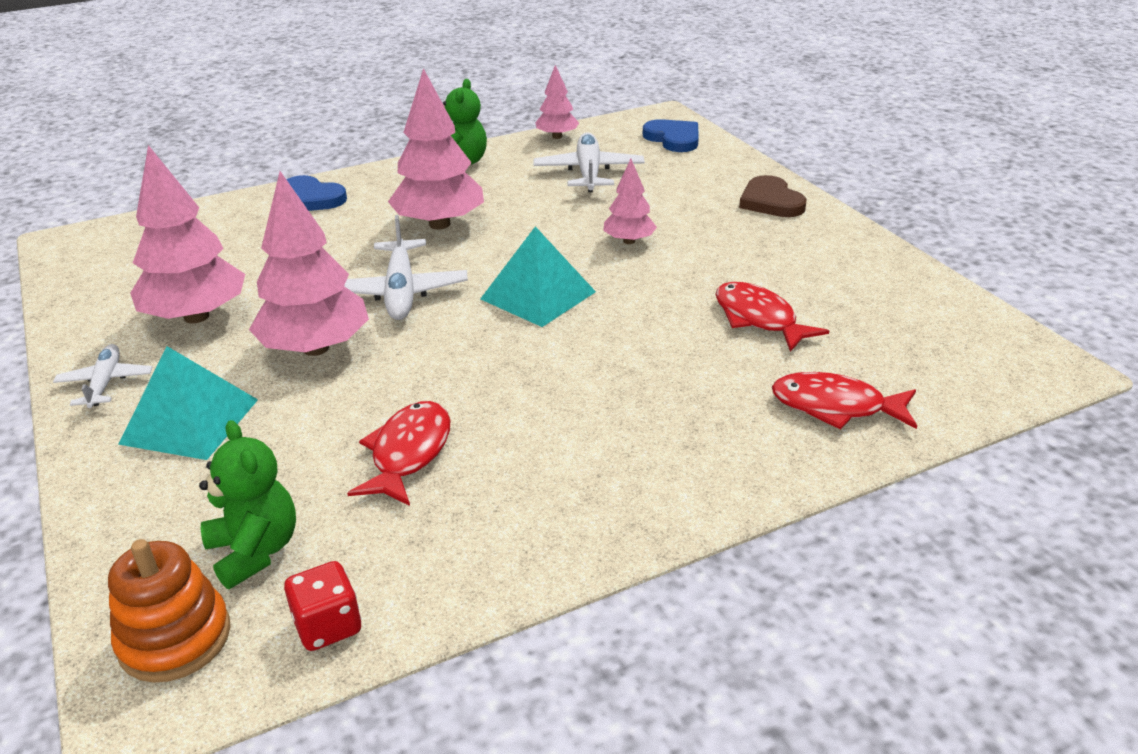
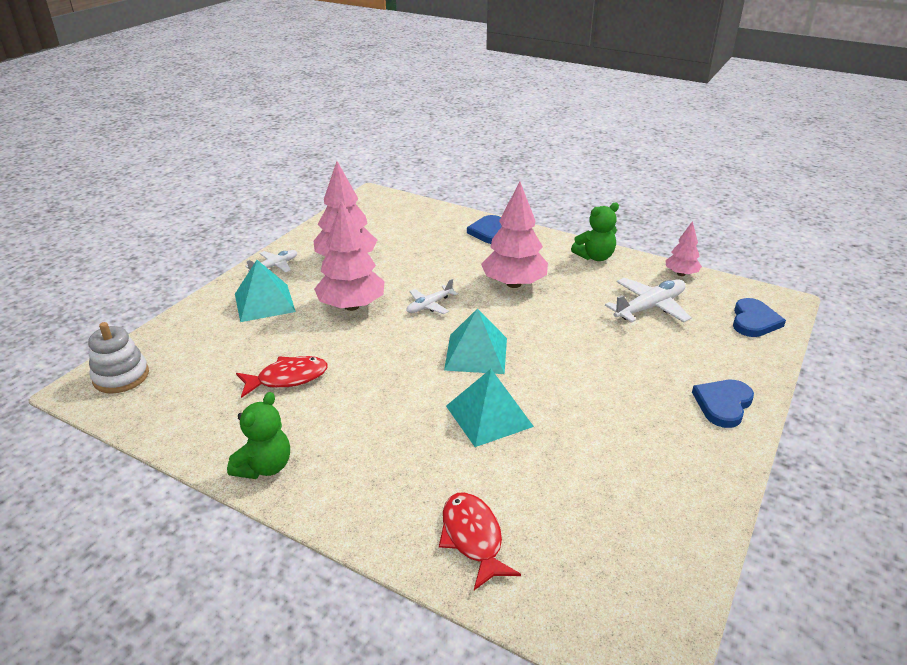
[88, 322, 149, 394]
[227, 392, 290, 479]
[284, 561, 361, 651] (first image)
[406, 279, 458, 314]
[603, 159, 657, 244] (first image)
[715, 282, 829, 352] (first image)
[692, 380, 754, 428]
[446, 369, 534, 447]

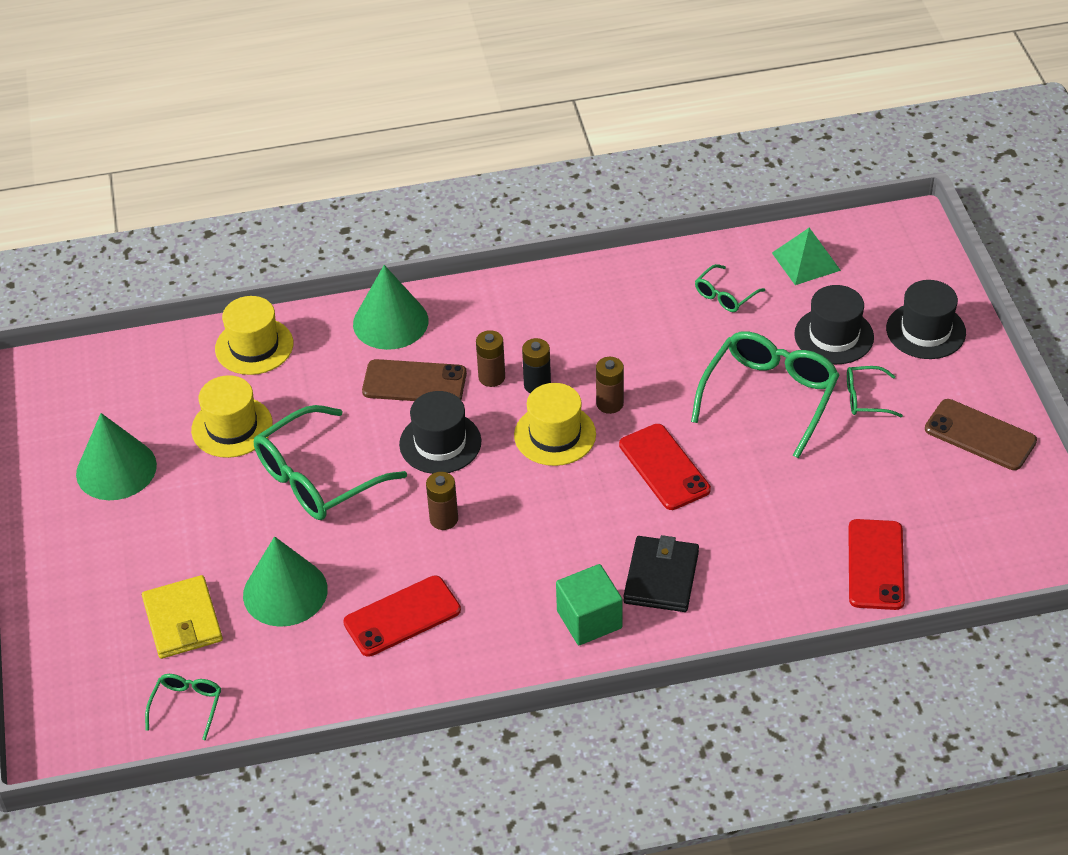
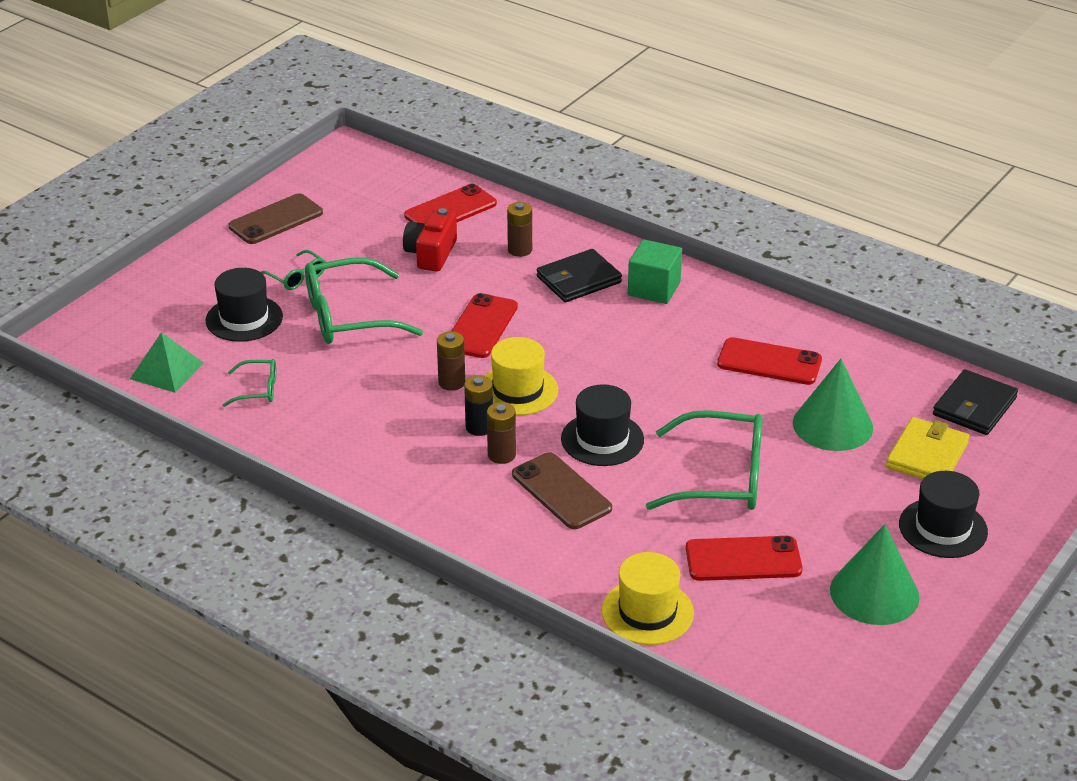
[933, 369, 1018, 435]
[686, 536, 803, 581]
[353, 265, 428, 350] (first image)
[507, 202, 532, 257]
[899, 471, 988, 558]
[229, 193, 323, 244]
[403, 208, 457, 272]

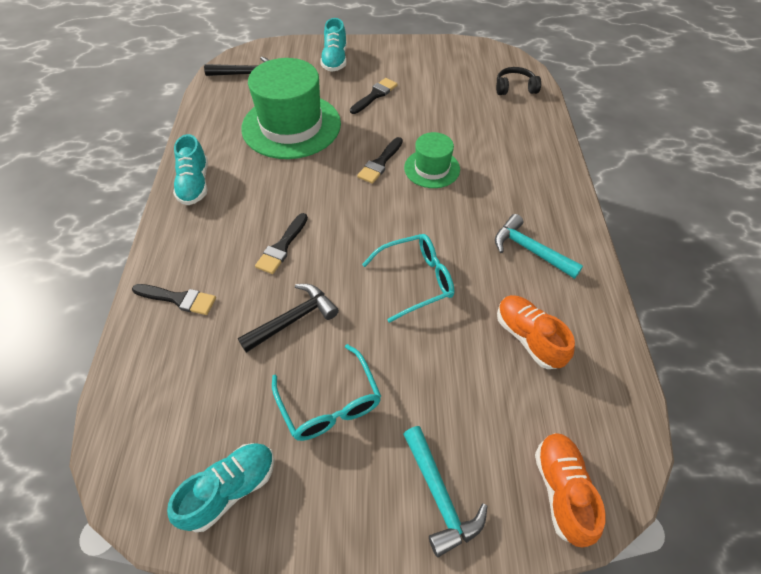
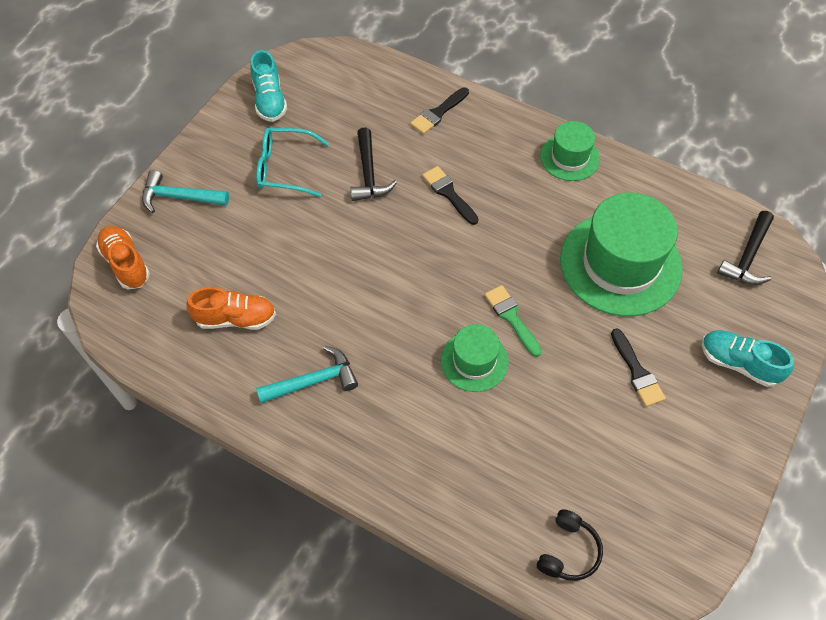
[540, 121, 600, 181]
[484, 285, 542, 357]
[362, 234, 454, 323] (first image)
[96, 226, 150, 289]

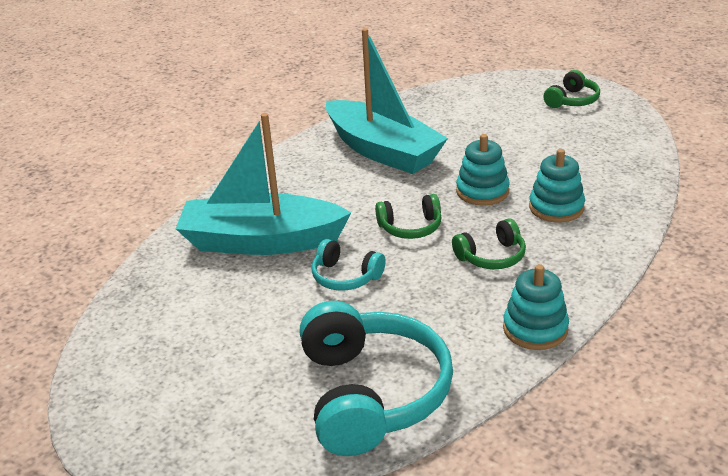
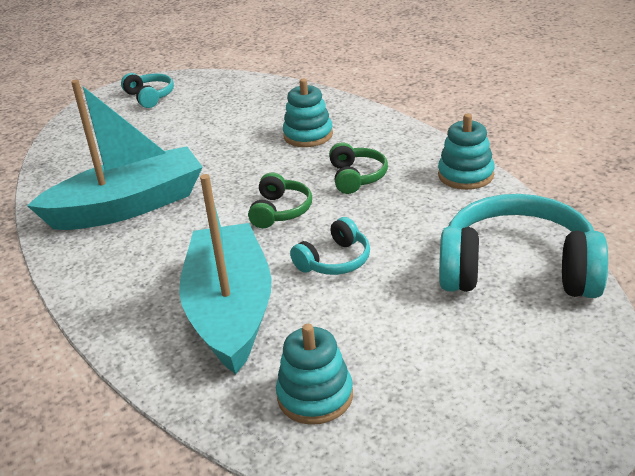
[179, 174, 272, 374]
[276, 324, 353, 425]
[121, 73, 174, 108]

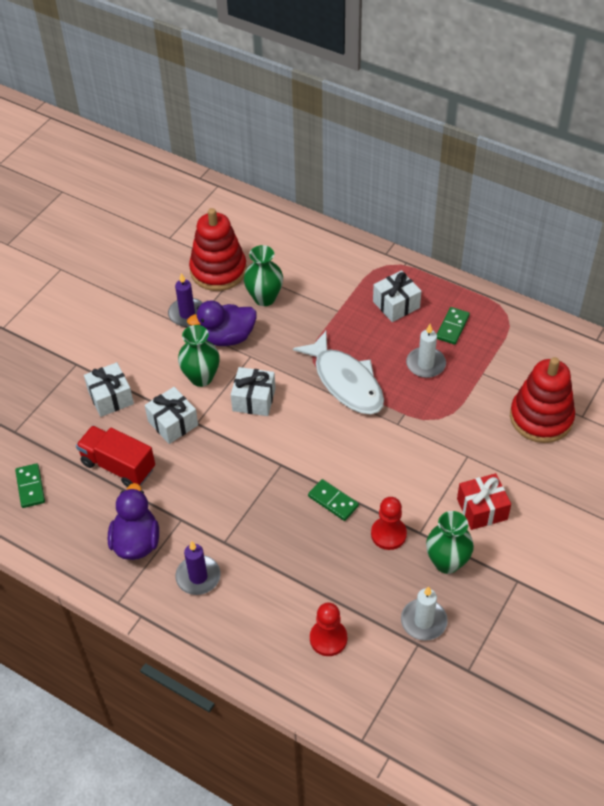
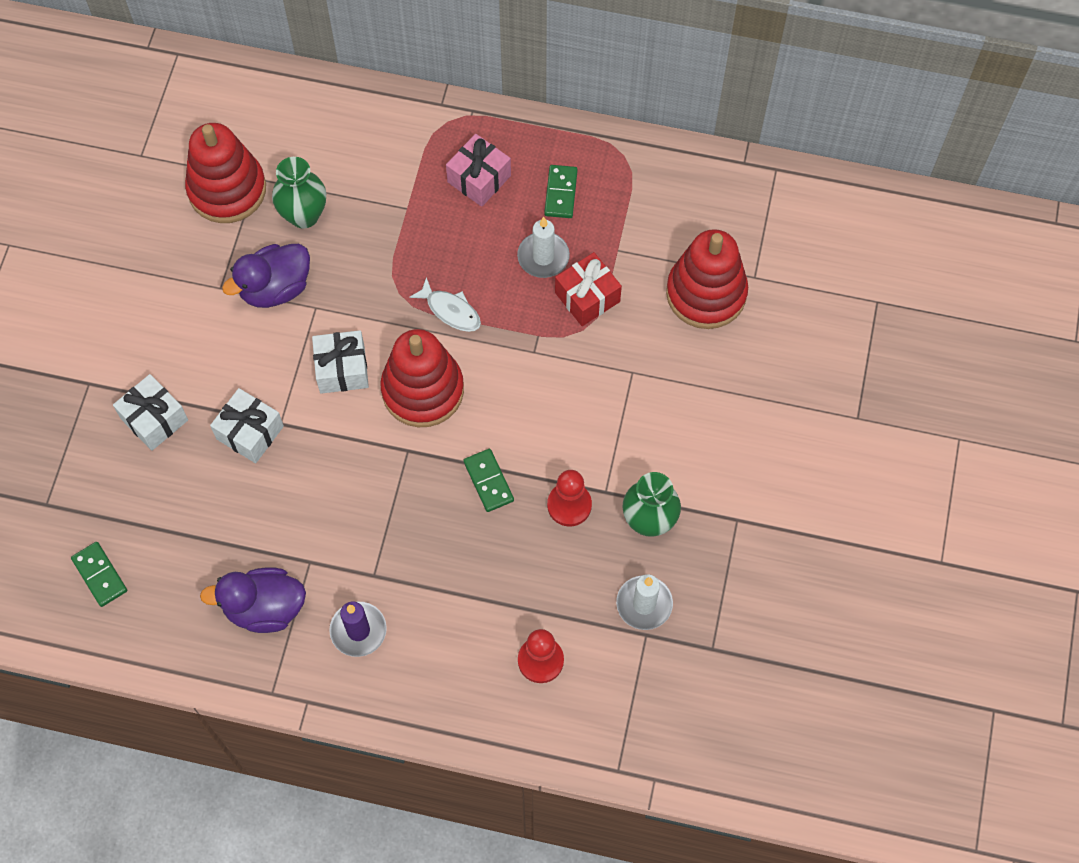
[76, 426, 155, 487] (first image)
[200, 568, 306, 633]
[168, 273, 202, 327] (first image)
[178, 325, 220, 387] (first image)
[409, 277, 481, 332]
[463, 449, 514, 512]
[446, 134, 511, 207]
[555, 252, 622, 326]
[380, 329, 464, 427]

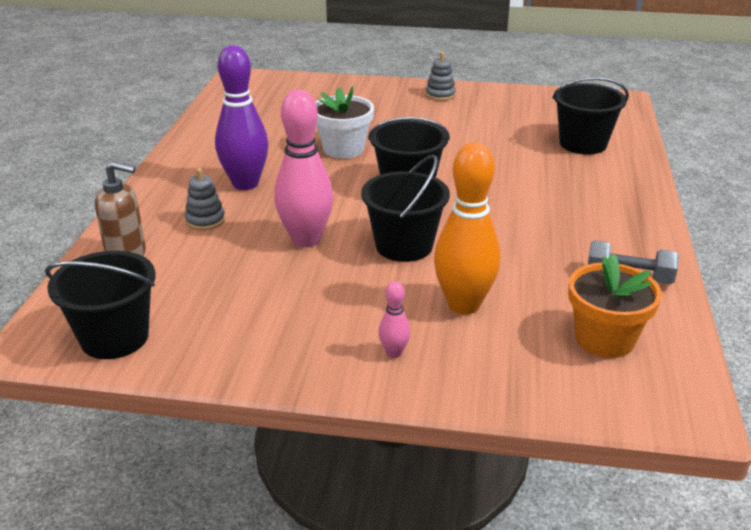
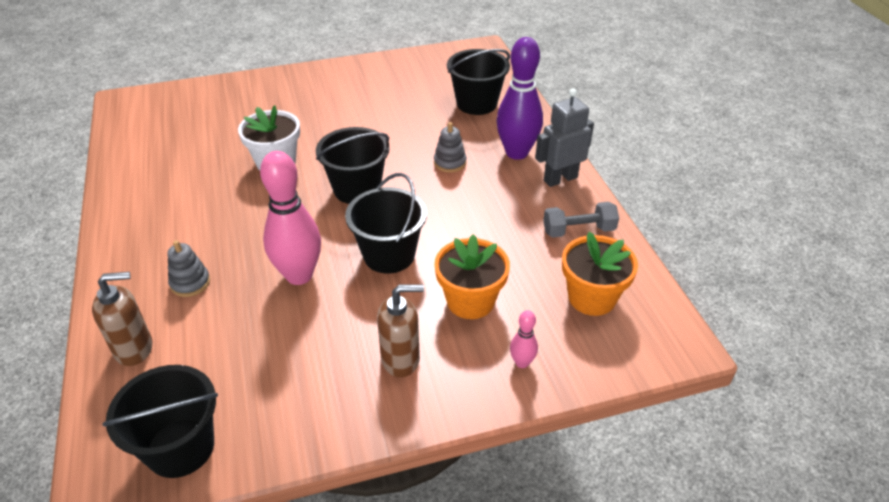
[497, 37, 543, 160]
[510, 310, 538, 368]
[434, 122, 466, 173]
[434, 234, 510, 319]
[377, 285, 424, 377]
[535, 88, 594, 187]

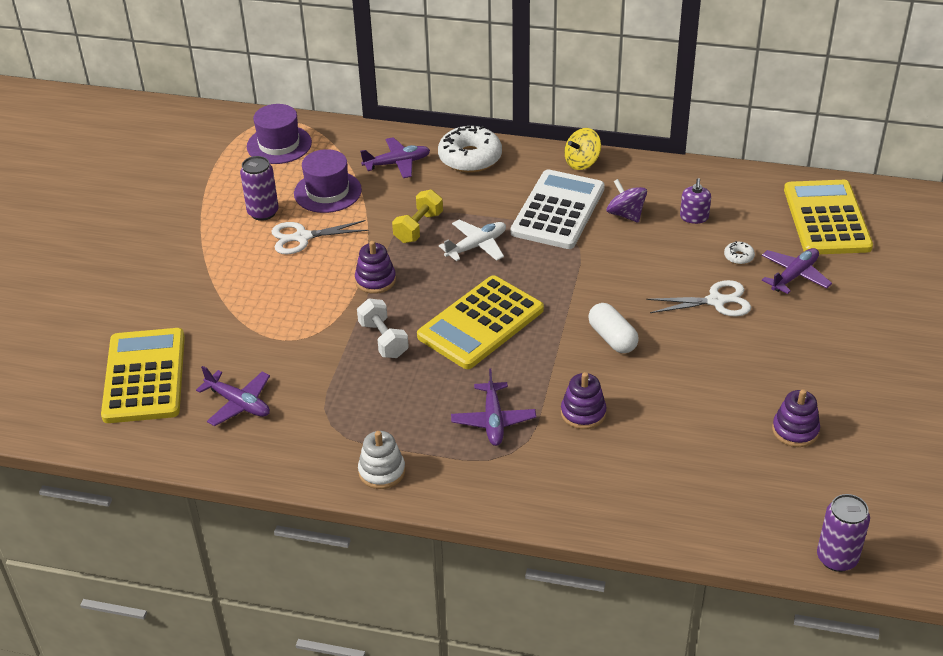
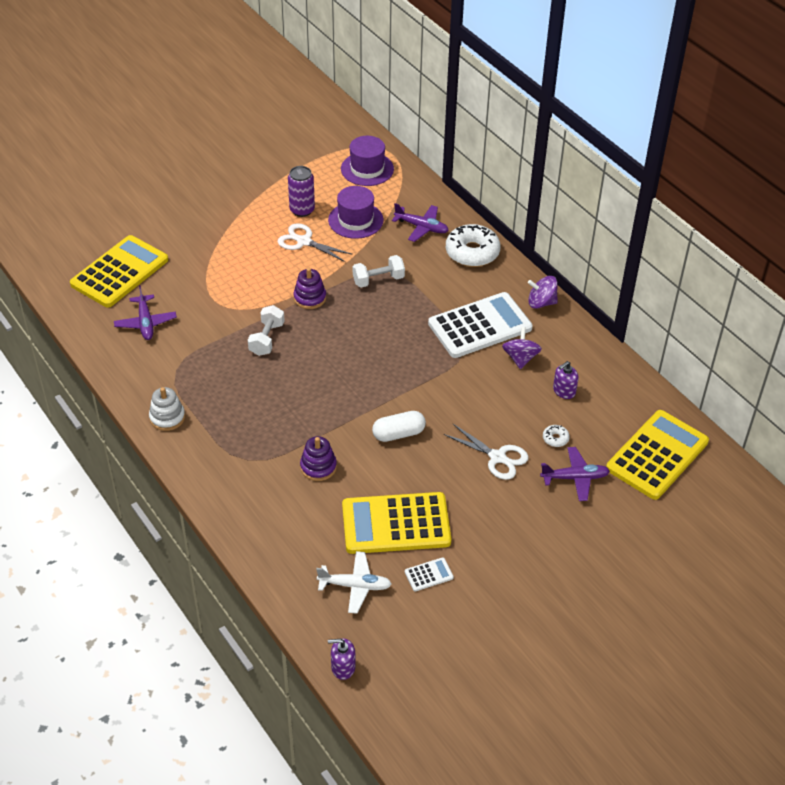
[353, 255, 405, 288]
[342, 492, 451, 554]
[316, 551, 392, 614]
[451, 369, 536, 446] (first image)
[528, 276, 558, 309]
[372, 411, 426, 442]
[405, 557, 454, 591]
[328, 639, 356, 680]

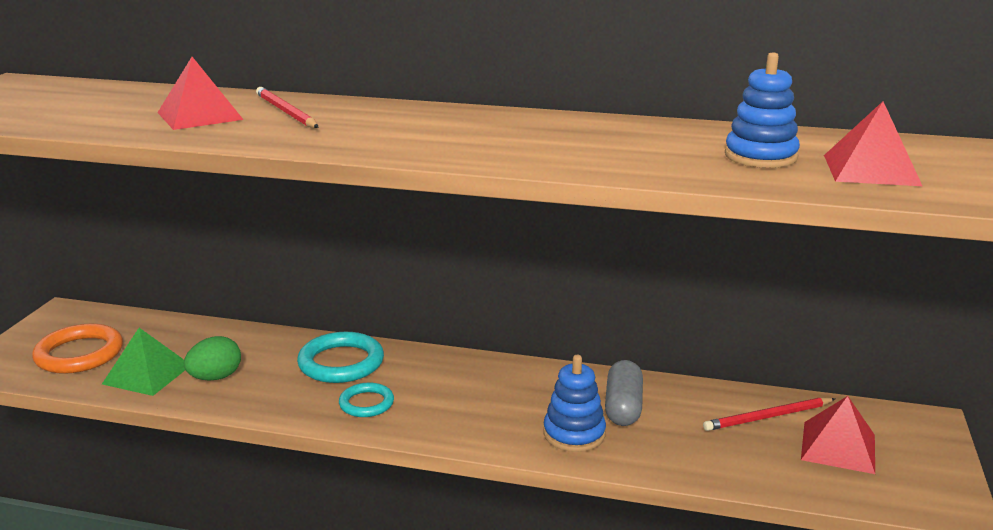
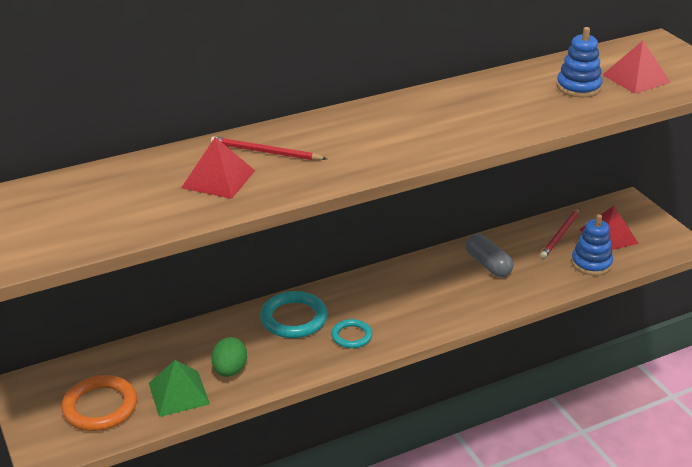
[571, 214, 613, 276]

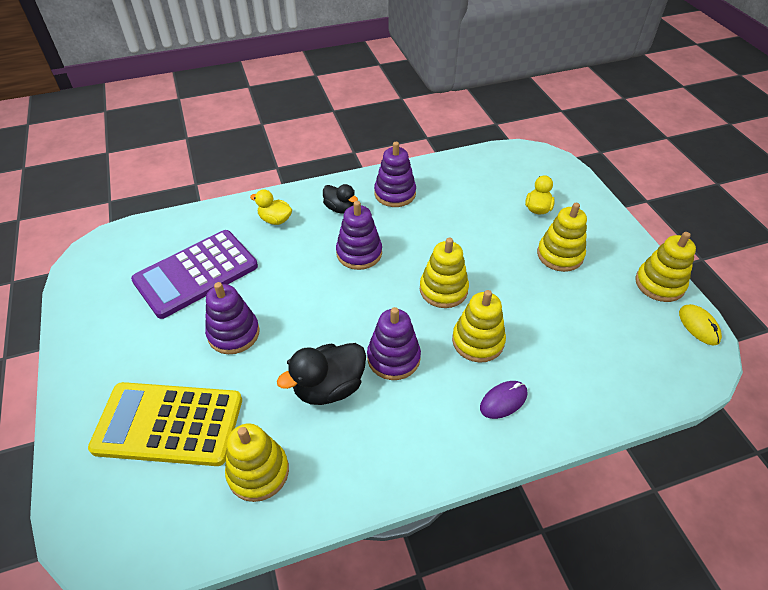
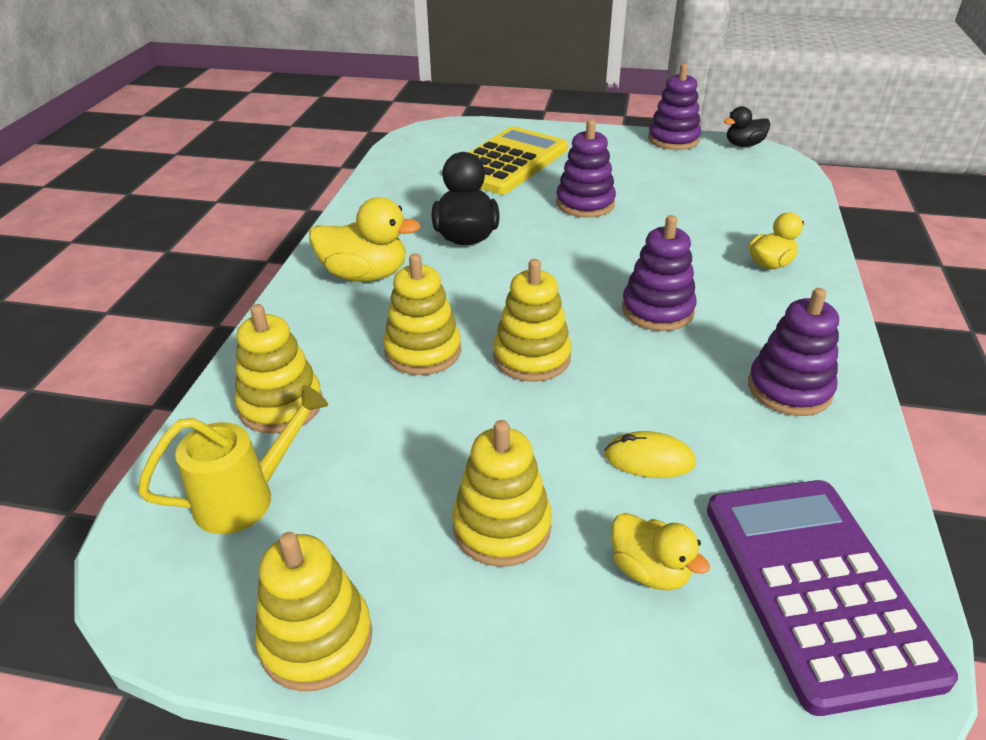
[707, 480, 958, 716]
[235, 304, 322, 434]
[724, 106, 770, 147]
[648, 63, 701, 150]
[480, 381, 527, 419] (first image)
[604, 431, 696, 478]
[138, 385, 328, 534]
[309, 197, 420, 282]

